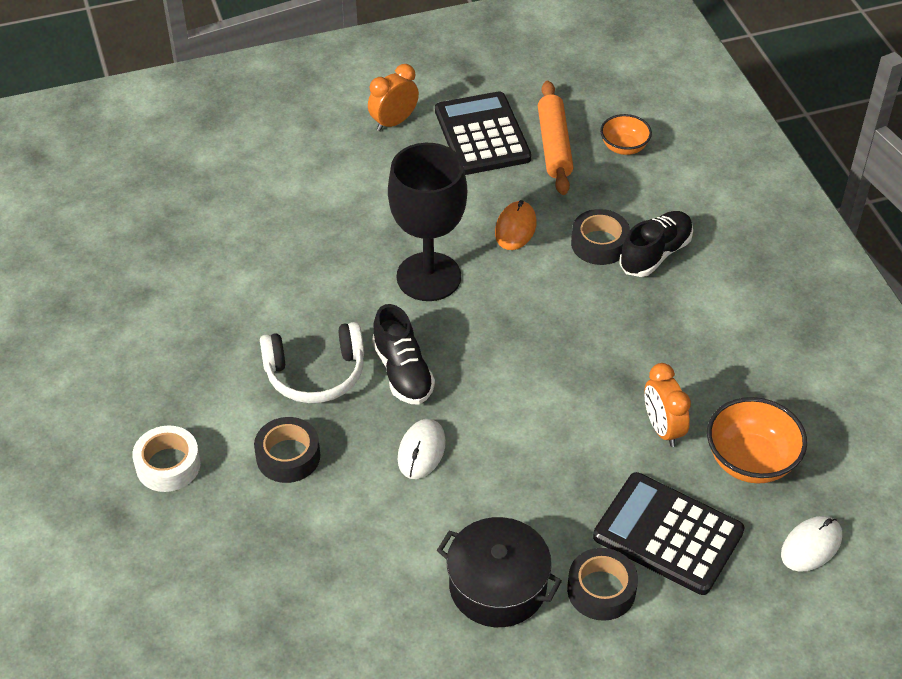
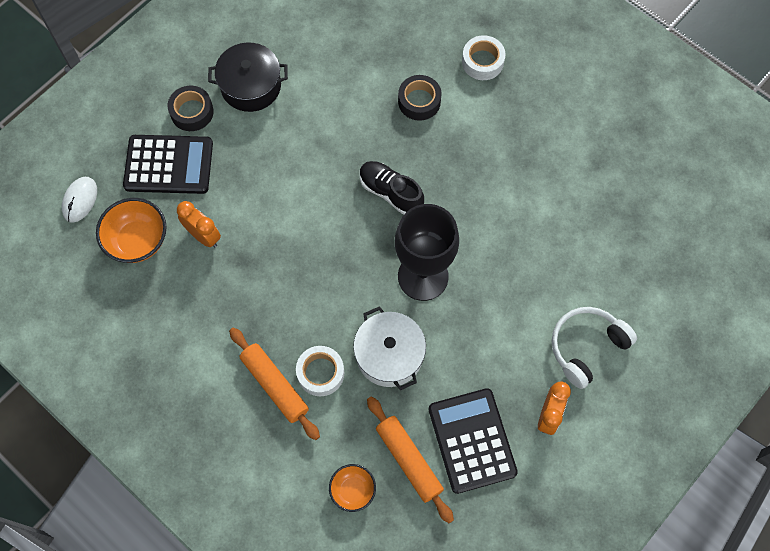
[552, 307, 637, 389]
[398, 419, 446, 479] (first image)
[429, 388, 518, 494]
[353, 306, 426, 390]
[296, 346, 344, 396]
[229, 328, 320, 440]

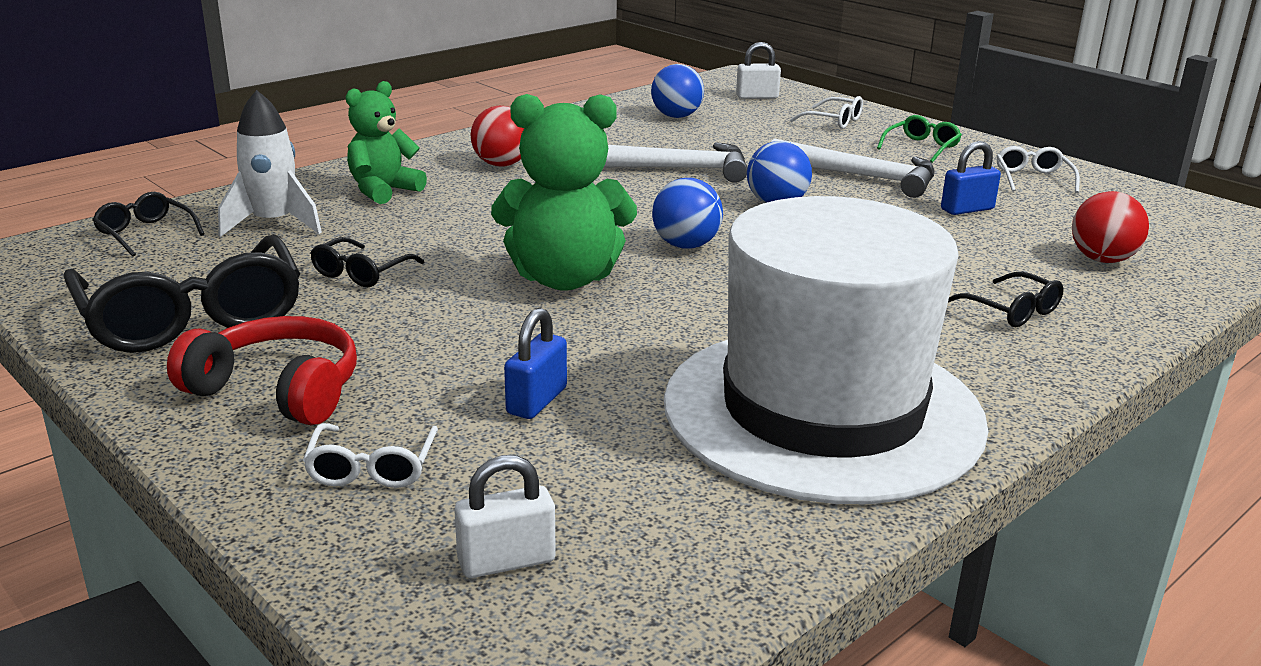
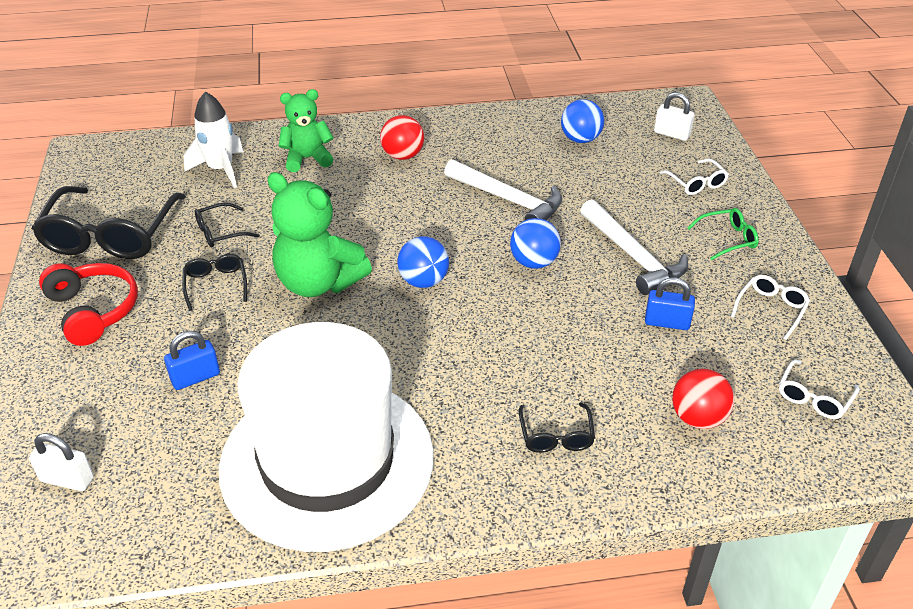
[182, 254, 247, 311]
[779, 360, 860, 419]

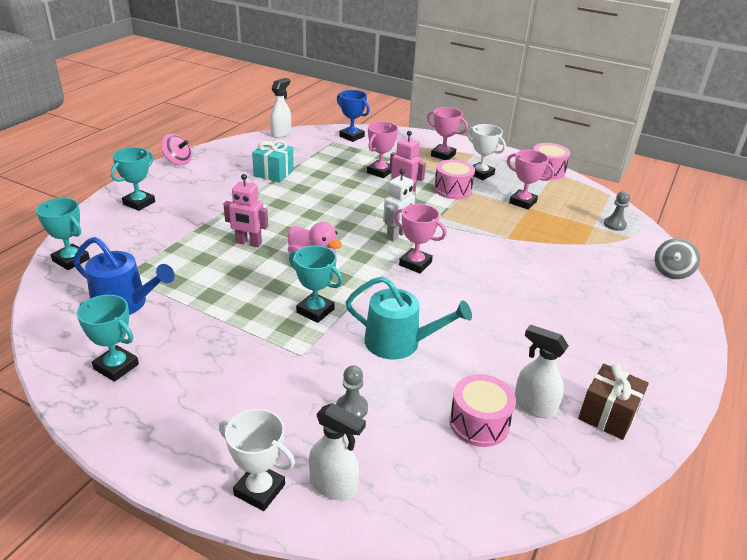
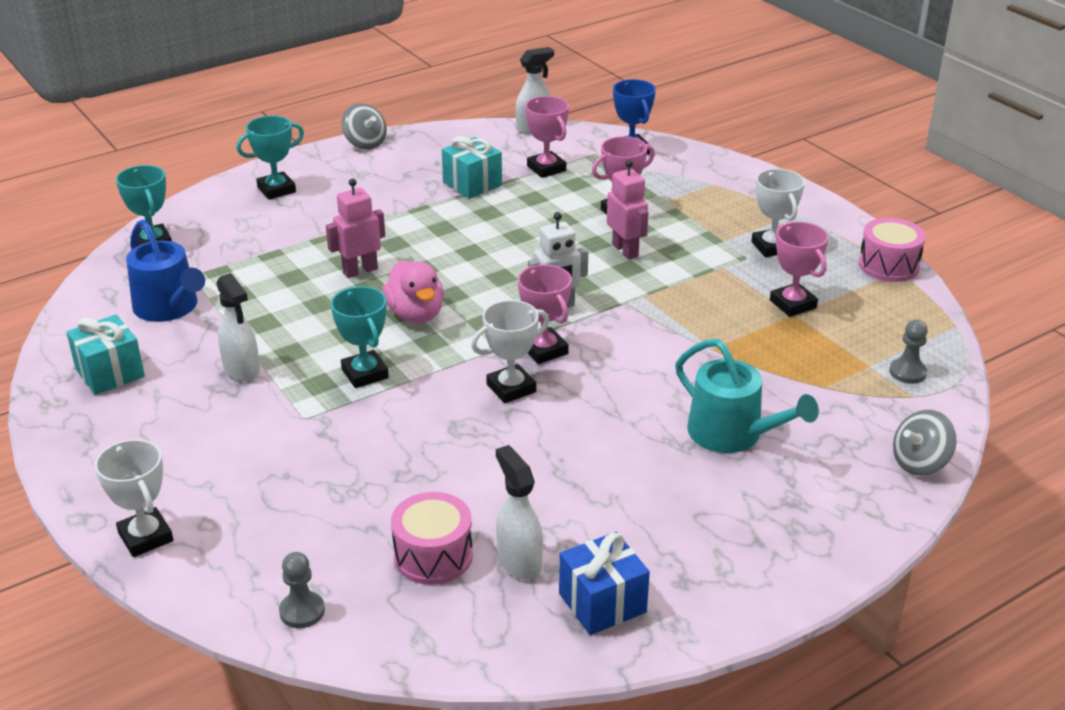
[66, 314, 145, 395]
[342, 103, 387, 150]
[326, 178, 385, 278]
[216, 273, 260, 382]
[279, 552, 325, 628]
[675, 339, 819, 453]
[525, 96, 569, 178]
[434, 160, 475, 199] (first image)
[559, 532, 650, 635]
[471, 300, 549, 403]

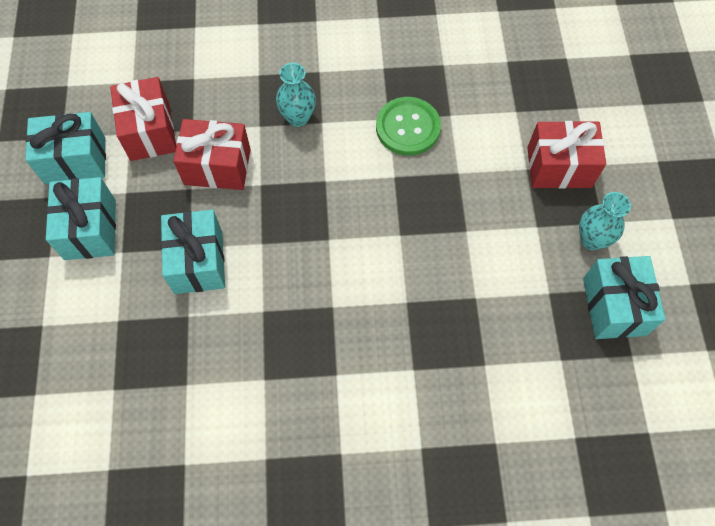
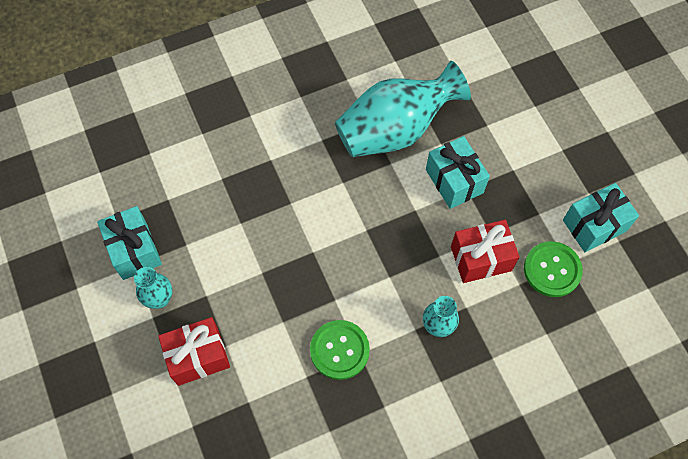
[46, 177, 116, 260] (first image)
[524, 241, 583, 297]
[335, 61, 471, 157]

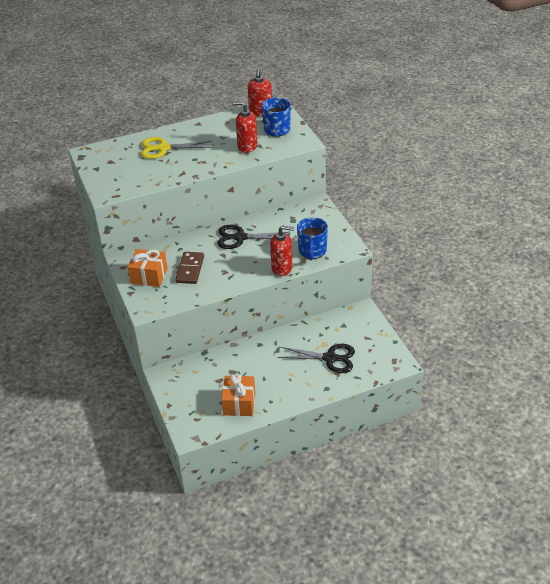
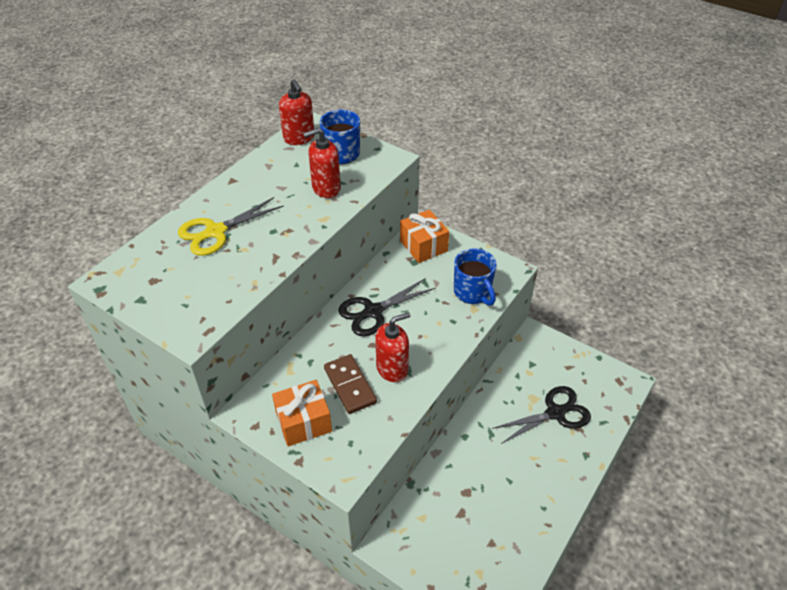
[400, 210, 449, 263]
[375, 312, 411, 382]

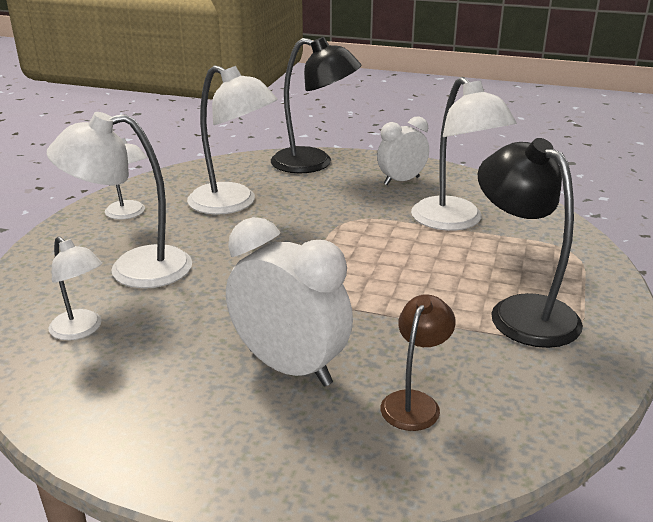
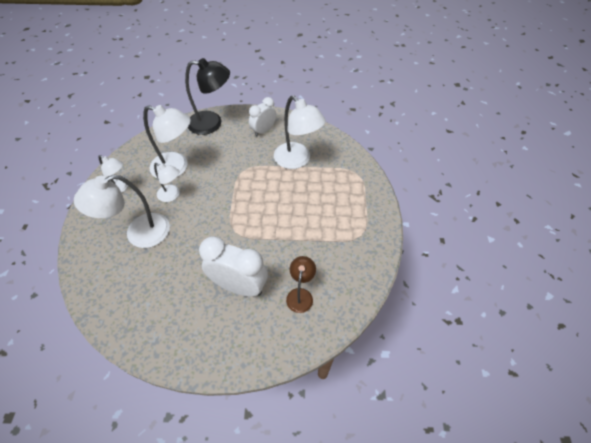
[154, 163, 179, 202]
[478, 138, 583, 348] (first image)

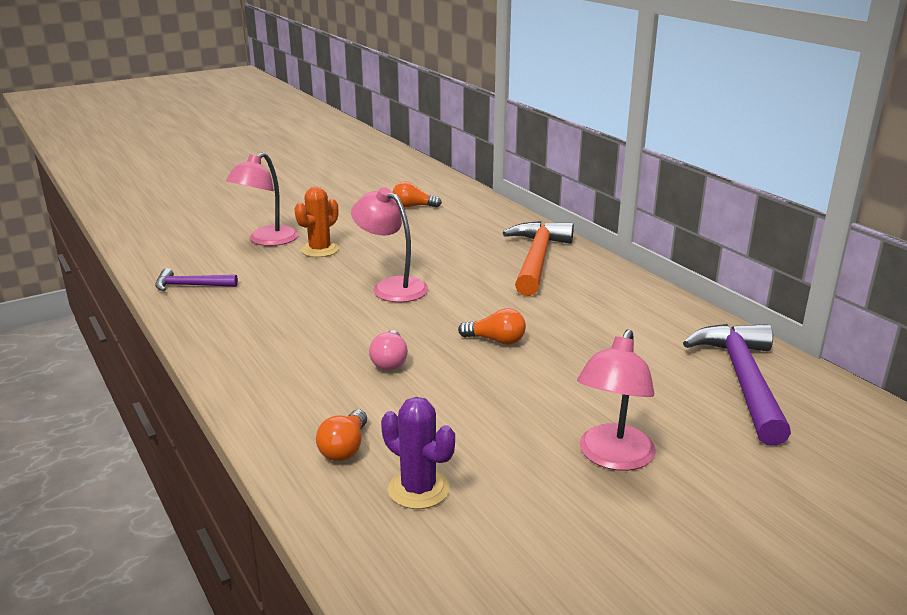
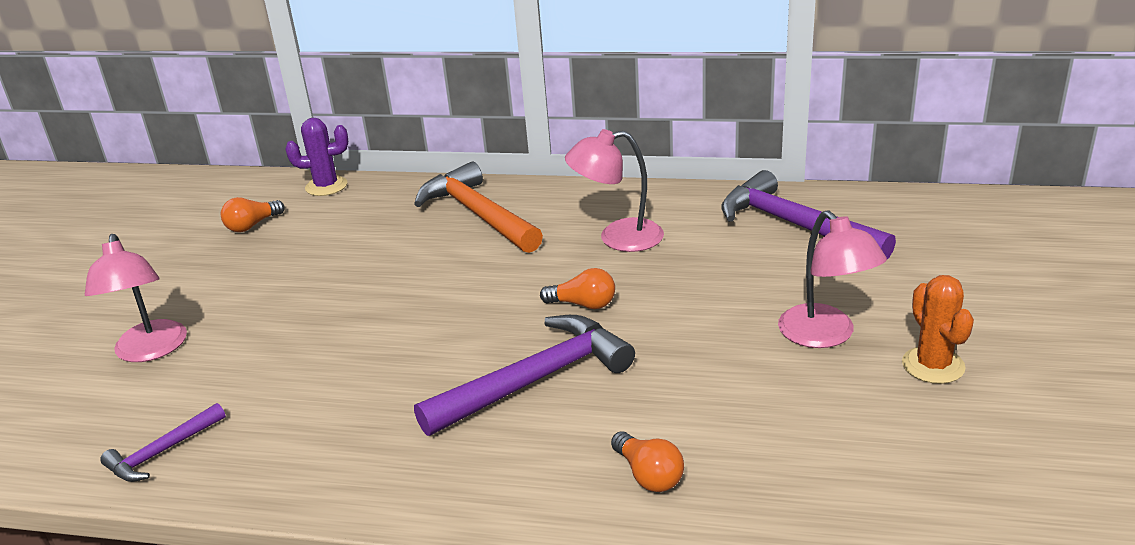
[902, 275, 974, 384]
[565, 129, 664, 252]
[414, 315, 635, 436]
[286, 118, 348, 196]
[540, 268, 615, 309]

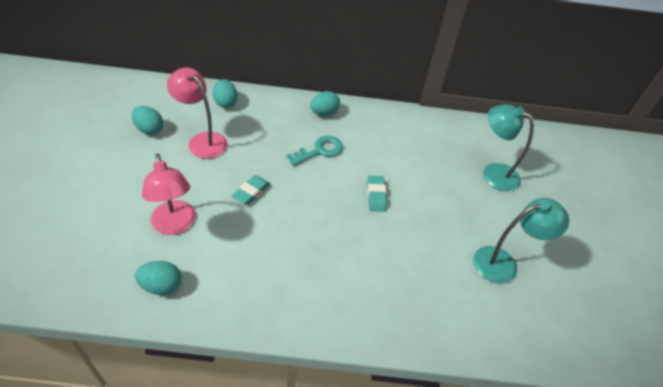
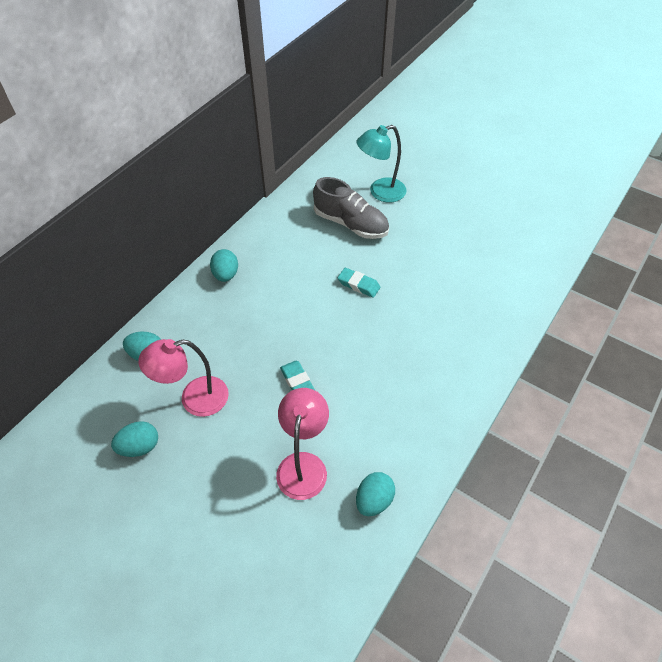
[276, 388, 329, 500]
[286, 136, 343, 166] (first image)
[473, 198, 569, 283] (first image)
[313, 177, 389, 239]

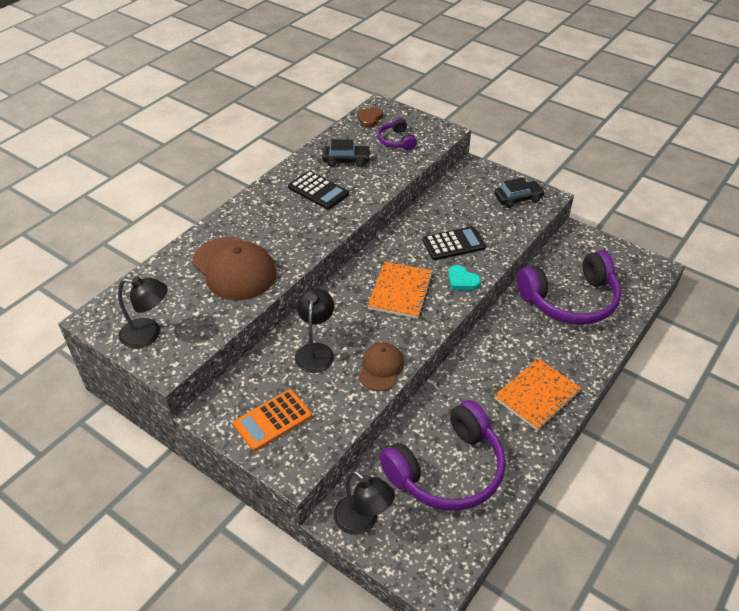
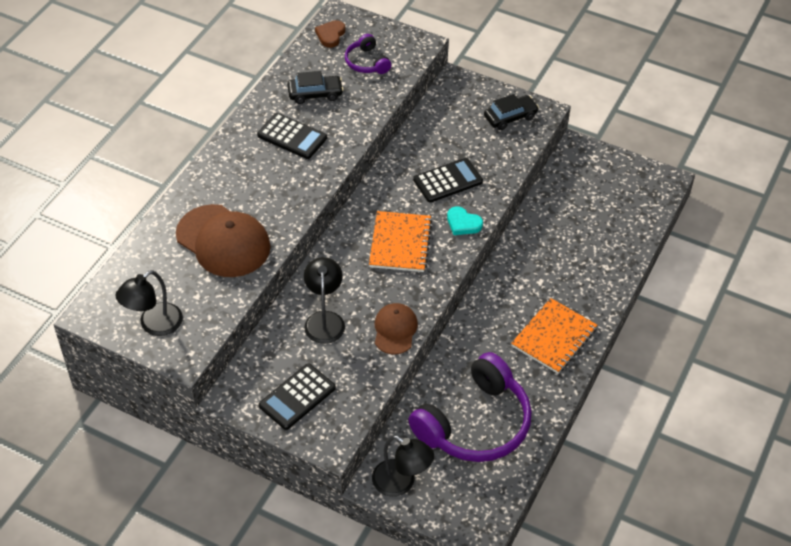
[116, 270, 183, 336]
[259, 364, 336, 430]
[517, 250, 621, 325] (first image)

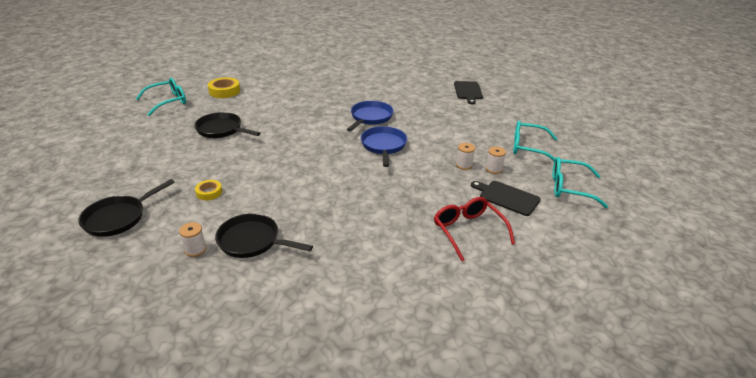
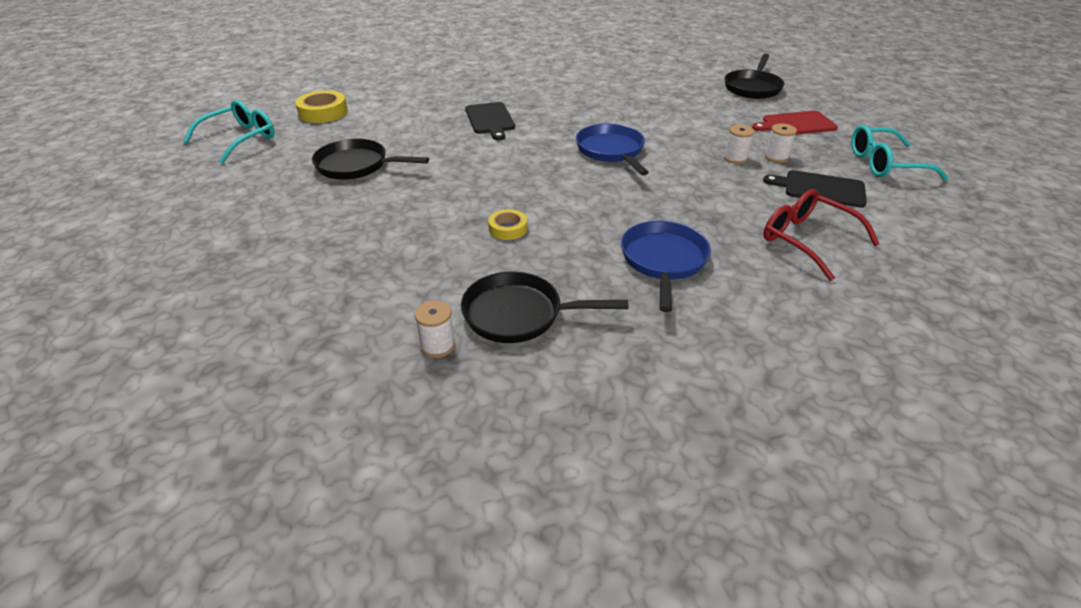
[725, 54, 785, 99]
[488, 209, 527, 240]
[621, 221, 711, 312]
[465, 102, 515, 140]
[752, 111, 838, 135]

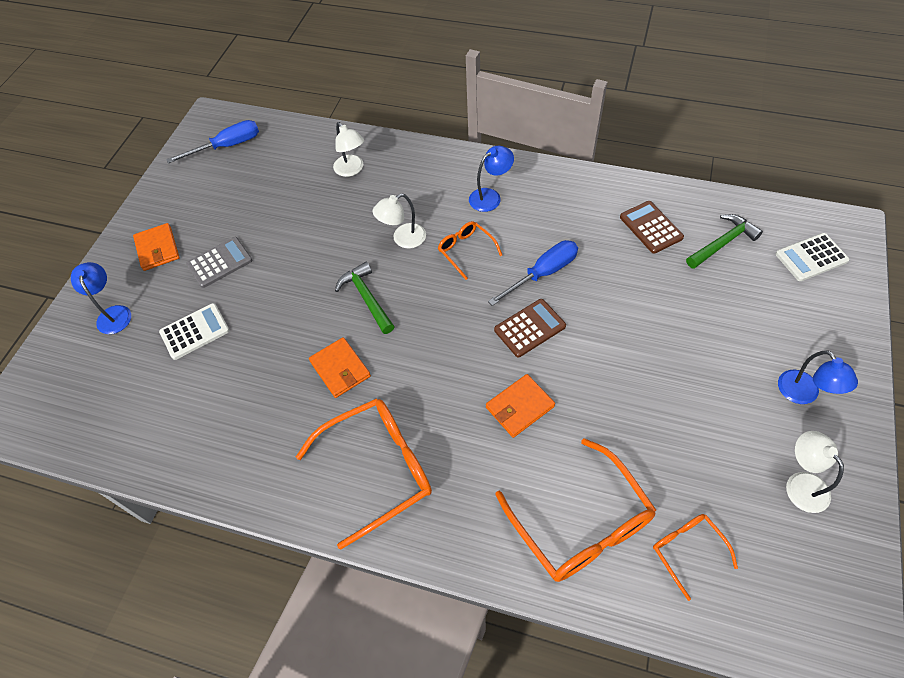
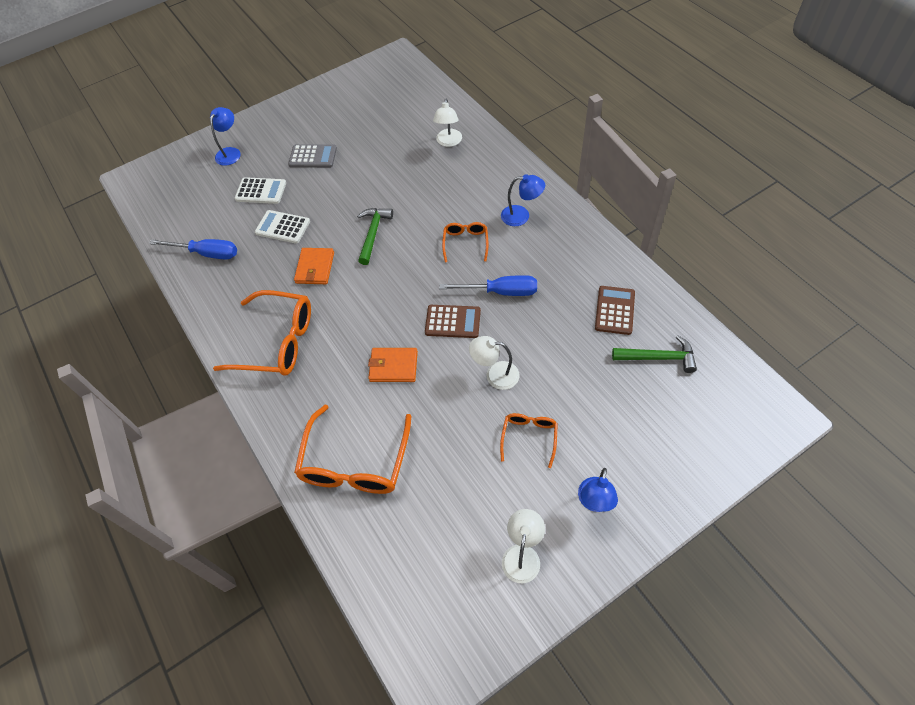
[133, 223, 180, 271] (first image)
[149, 239, 237, 260]
[469, 336, 520, 390]
[500, 413, 558, 468]
[255, 210, 310, 244]

